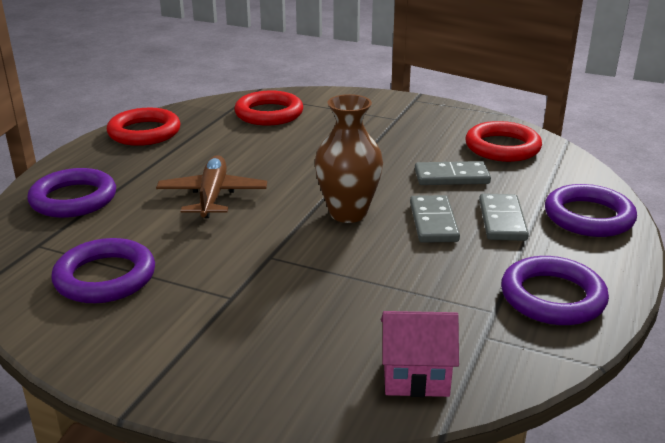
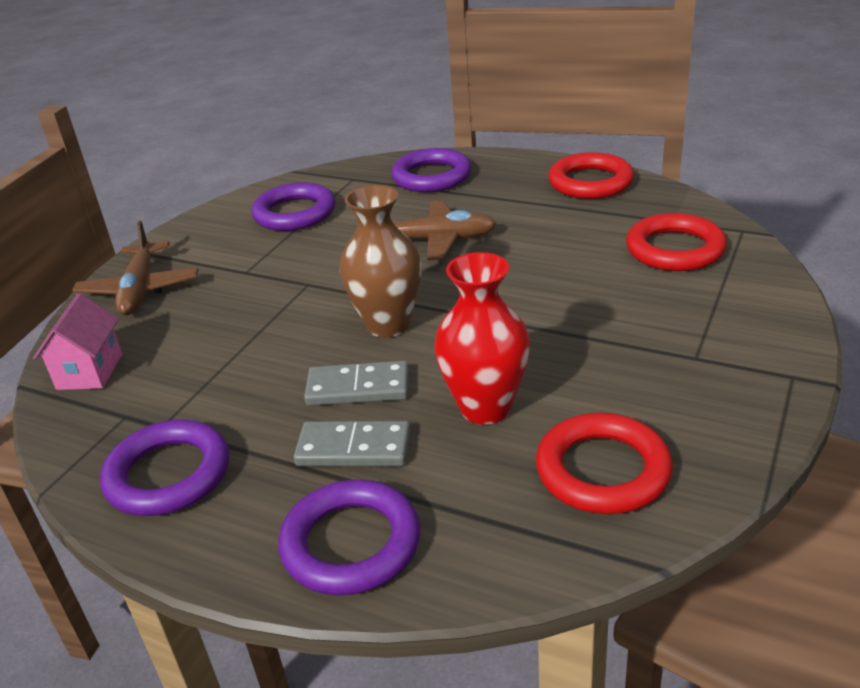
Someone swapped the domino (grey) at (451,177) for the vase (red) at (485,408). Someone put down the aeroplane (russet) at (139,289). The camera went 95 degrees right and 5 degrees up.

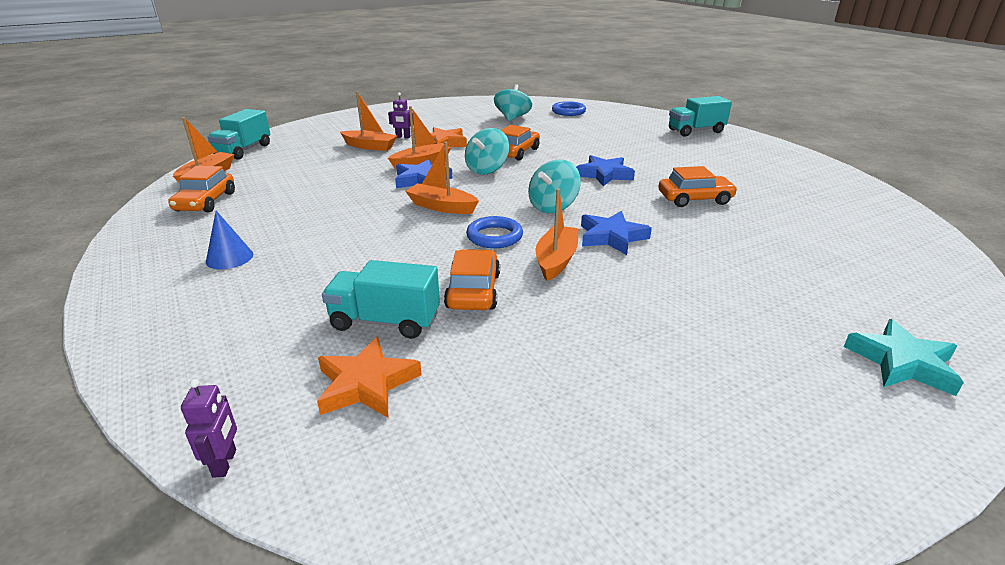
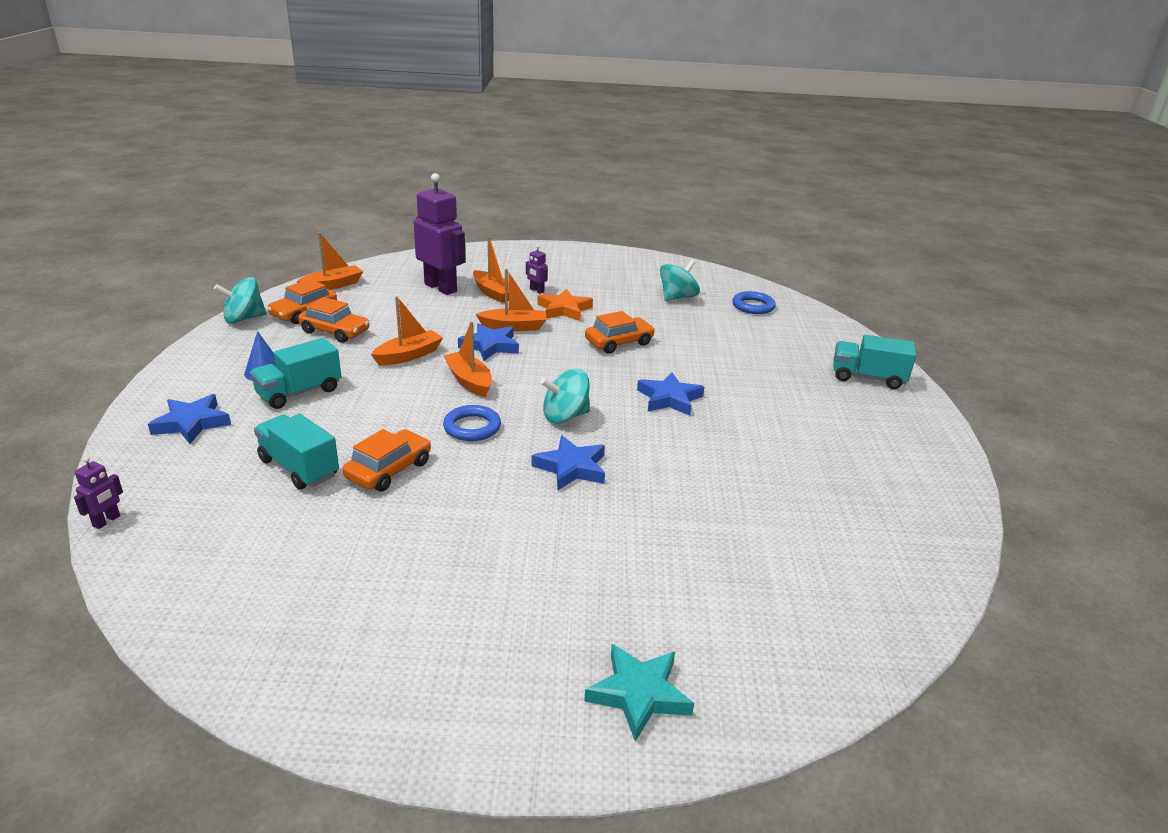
Someone carried the truck (aqua) from (244,150) to (299,392). Someone carried the spinning top (aqua) from (487,169) to (244,319). Someone carried the toy car (bright orange) from (694,199) to (335,331). Someone carried the boat (bright orange) from (556,260) to (408,355). Someone took away the star shape (bright orange) at (366,384). Someone put down the toy robot (royal purple) at (441,287). Someone put down the star shape (blue) at (192,423). The camera went 30 degrees right and 0 degrees up.

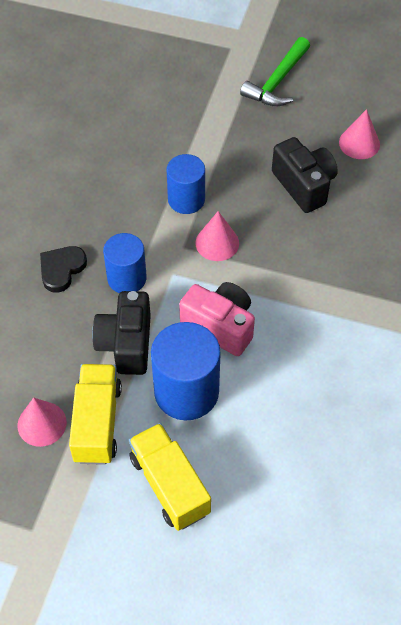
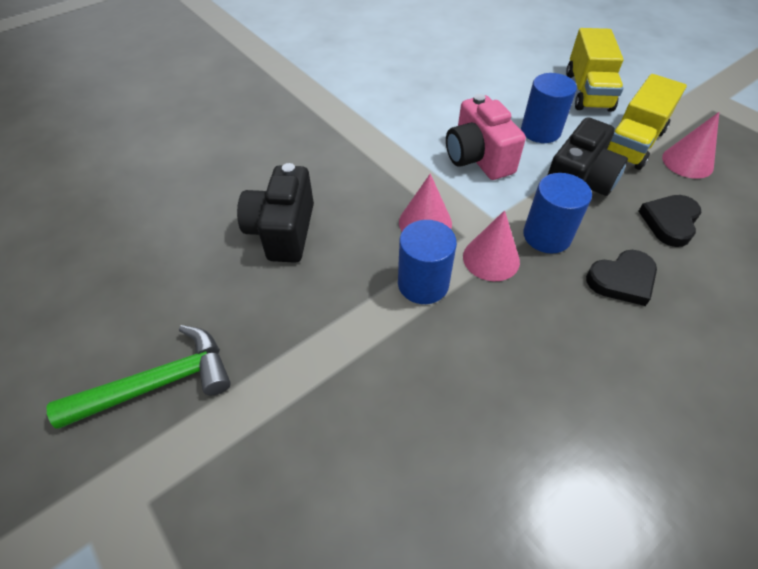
Someone carried the cone (rose-pink) from (359,143) to (491,258). Someone scaled the solid cylinder (blue) at (186,392) by 0.65. Someone put down the love heart (jet-black) at (669,222). The camera went 145 degrees left and 5 degrees down.

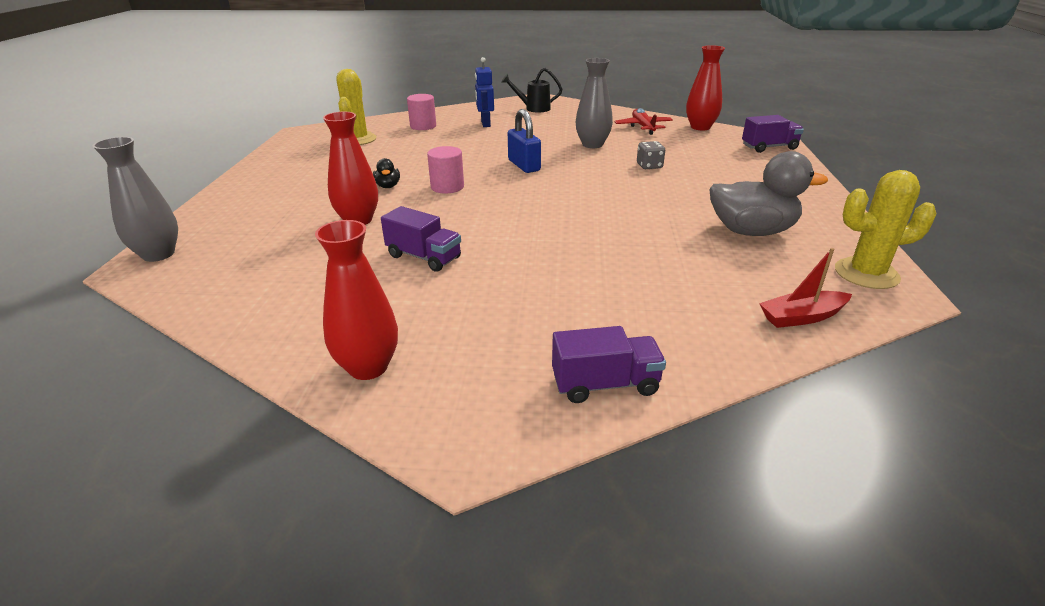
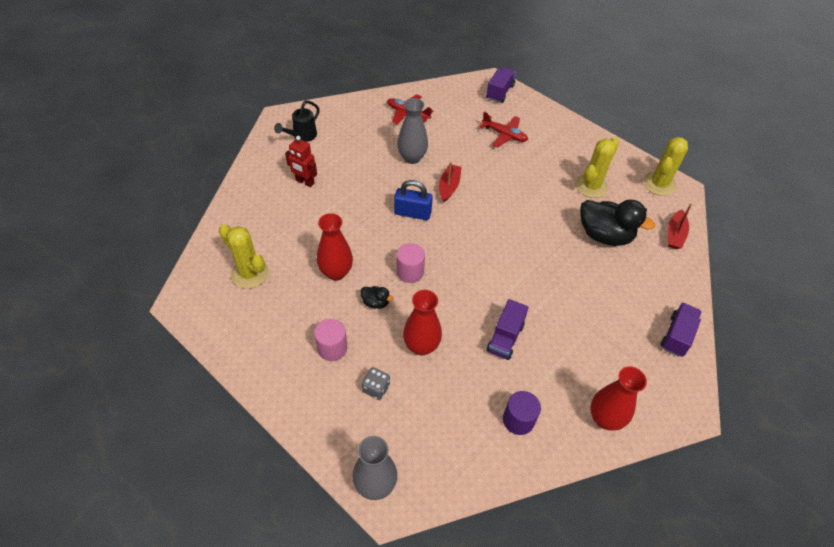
Someone carried the vase (red) from (700,127) to (336,272). Someone repainted the toy robot (blue) at (485,124), which became the toy robot (red) at (305,182). Someone carried the solid cylinder (rose-pink) from (423,126) to (332,348). Someone carried the die (grey) from (649,166) to (376,388). Someone swapped the toy duck (grey) at (751,231) for the saguaro cactus (yellow) at (591,186). Someone rotated the truck (royal purple) at (424,257) by 135 degrees clockwise. Someone put down the aeroplane (red) at (504,135). Someone put down the boat (red) at (449,186). Someone put down the toy duck (jet-black) at (604,235). Someone put down the solid cylinder (royal purple) at (518,420). The camera went 55 degrees left and 20 degrees up.

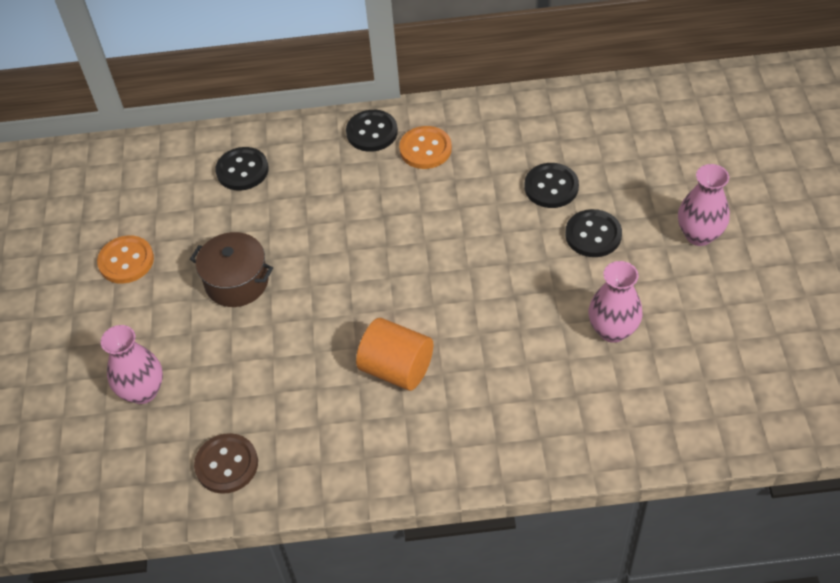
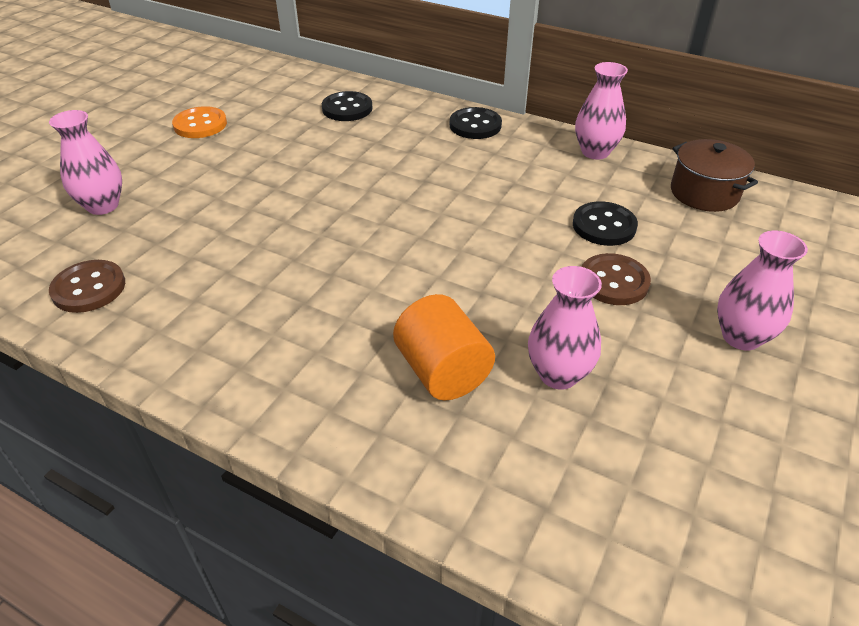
Someone took away the button (bright orange) at (425,149). Someone repainted the button (jet-black) at (593,235), which became the button (russet) at (613,281). Someone carried the cooking pot (russet) from (237,282) to (704,193). Someone carried the solid cylinder (bright orange) from (397,369) to (442,371). Someone put down the vase (rose-pink) at (595,152). The camera went 30 degrees right and 10 degrees down.

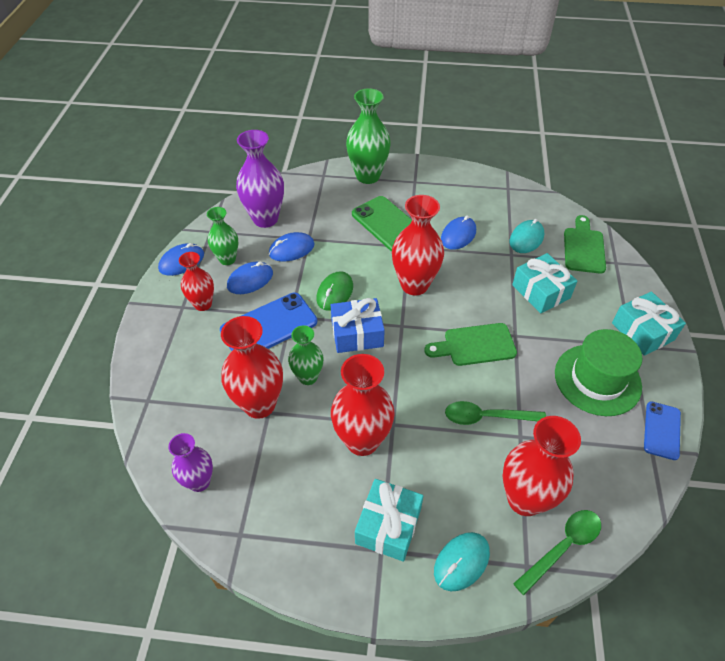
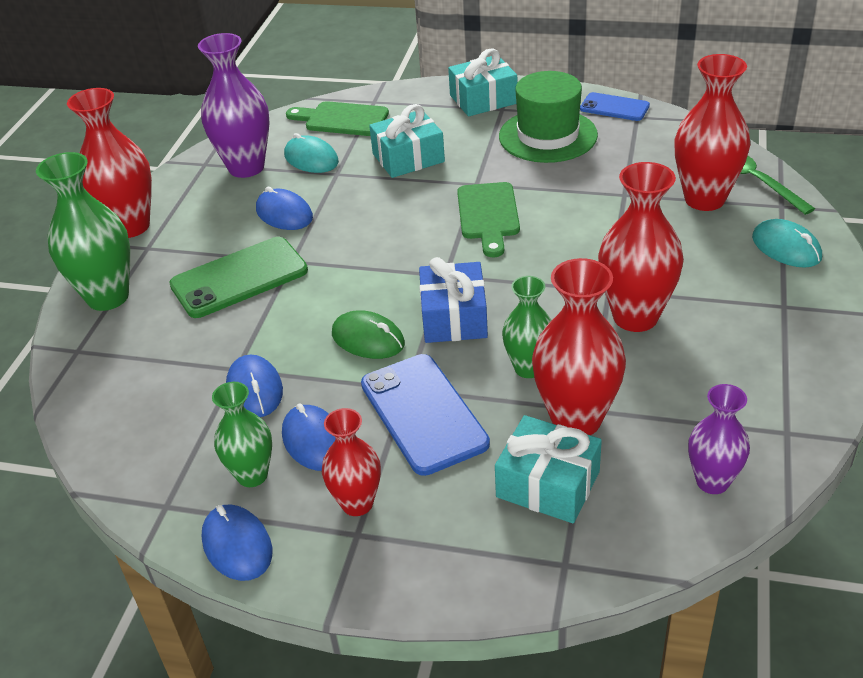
Someone carried the vase (royal purple) from (265,219) to (246,167). Someone carried the vase (red) from (414,285) to (130,226). Someone took away the tablespoon (emerald) at (487,417). Someone carried the gift (aqua) from (388,526) to (548,484). The camera went 80 degrees left and 10 degrees down.

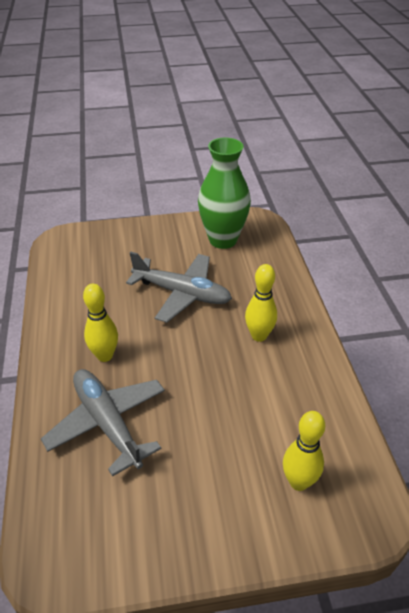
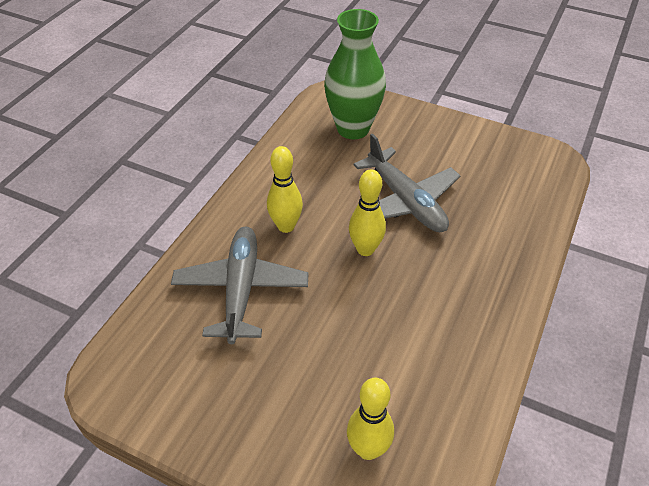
Someone carried the vase (emerald) from (223,240) to (353,129). Someone carried the tenpin (yellow) from (259,336) to (365,249). The camera went 35 degrees right and 5 degrees up.

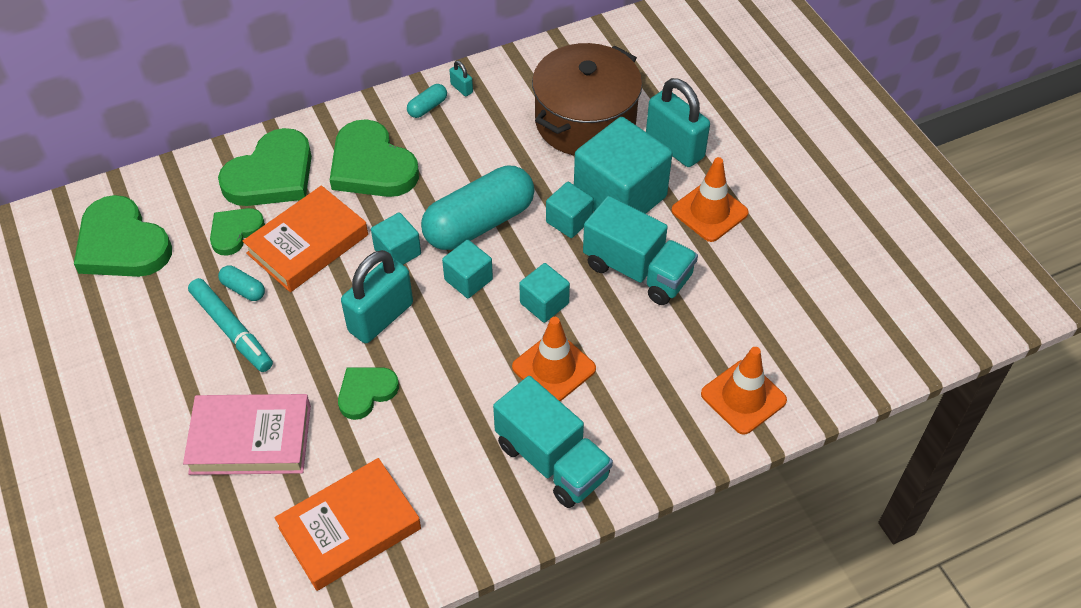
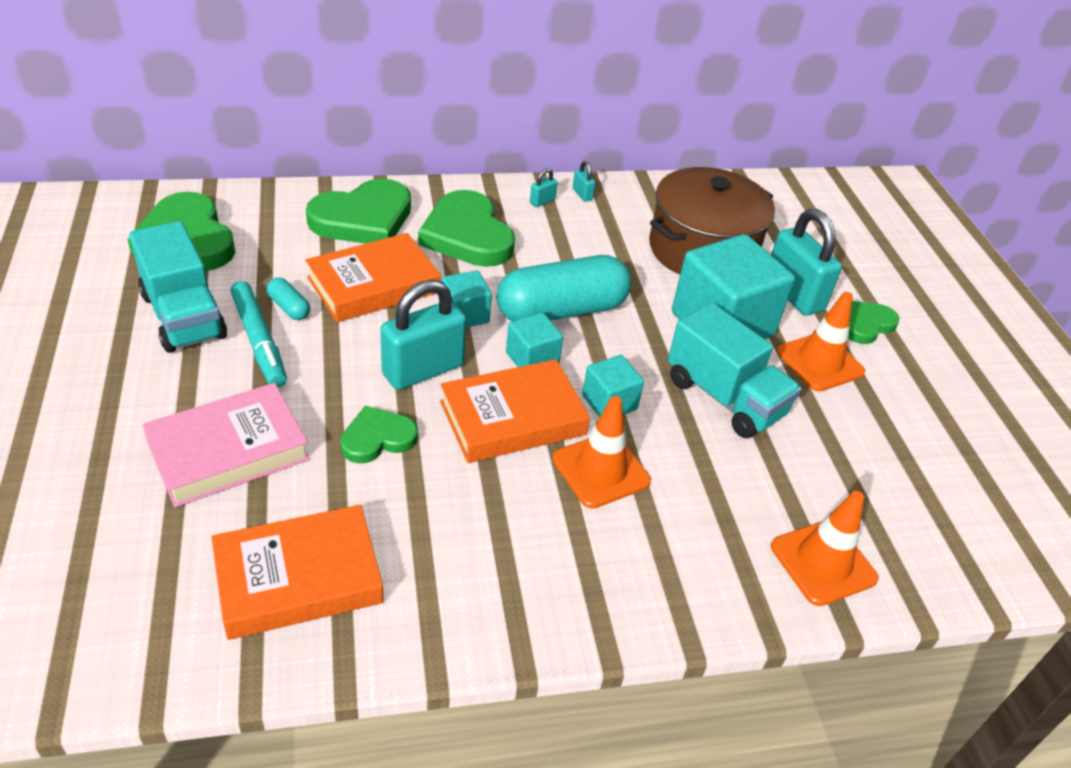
Someone swapped the pill (aqua) at (427,107) for the padlock (aqua) at (542,201). Someone took away the block (aqua) at (569,221). Someone carried the love heart (emerald) from (235,232) to (865,324). Someone carried the truck (aqua) from (552,460) to (183,316). Someone rotated the hardback (rose-pink) at (250,439) by 45 degrees counterclockwise. Someone put down the hardback (bright orange) at (512,418). The camera went 10 degrees right and 10 degrees down.

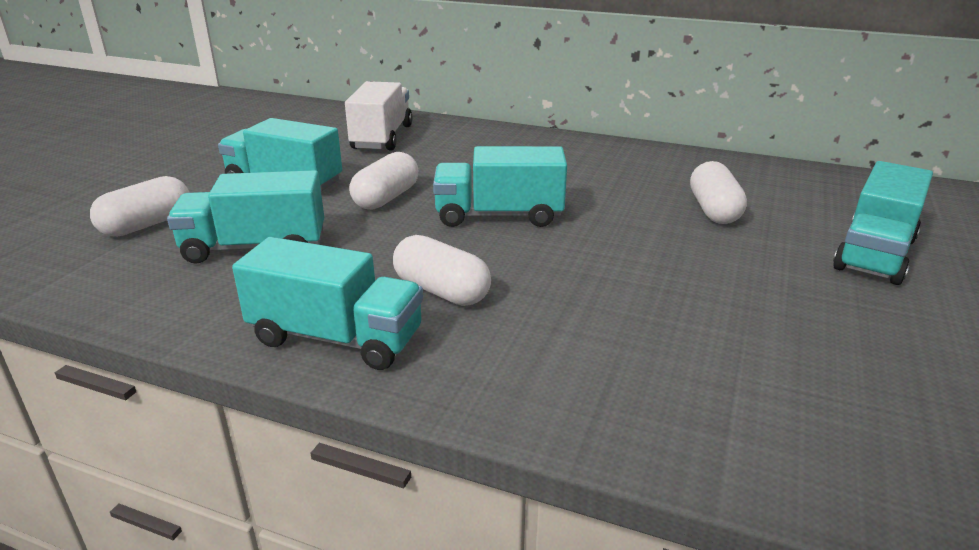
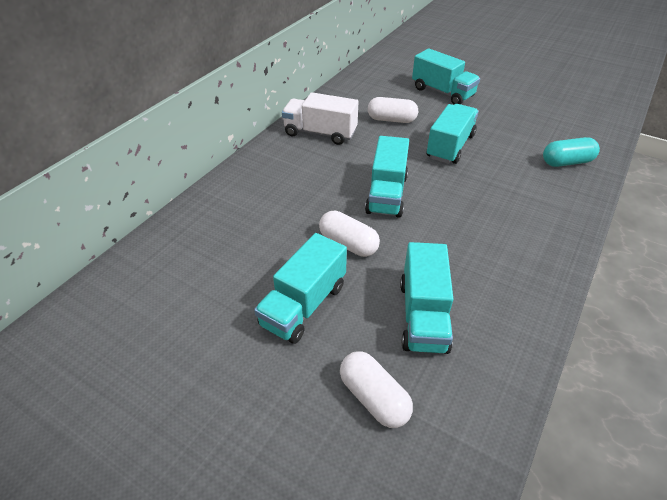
Someone carried the truck (white) from (382,137) to (320,133). Someone took away the pill (white) at (441,291). Someone carried the truck (aqua) from (336,338) to (450,146). Someone put down the pill (aqua) at (566,162). The camera went 80 degrees left and 15 degrees up.

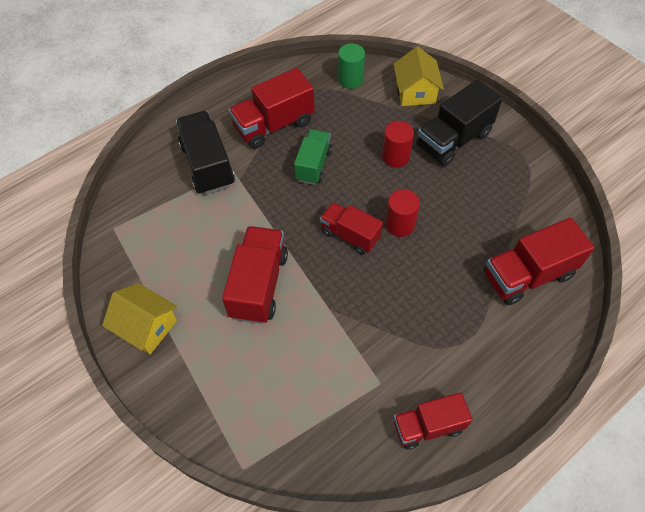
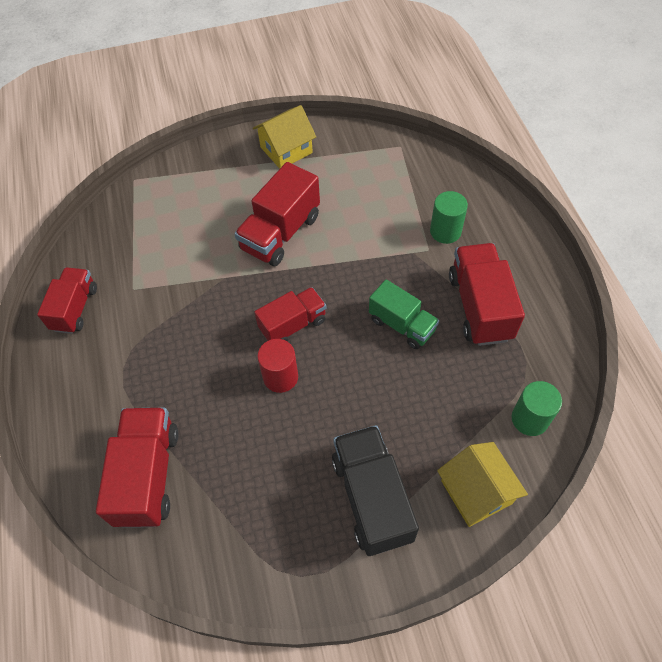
Someone rotated the cottage (yellow) at (415,92) by 45 degrees clockwise. Someone swapped the truck (jet-black) at (207,165) for the solid cylinder (emerald) at (445,231). Someone took away the solid cylinder (red) at (395,157). Someone rotated the truck (red) at (259,285) by 90 degrees clockwise. The camera went 115 degrees right and 0 degrees up.

